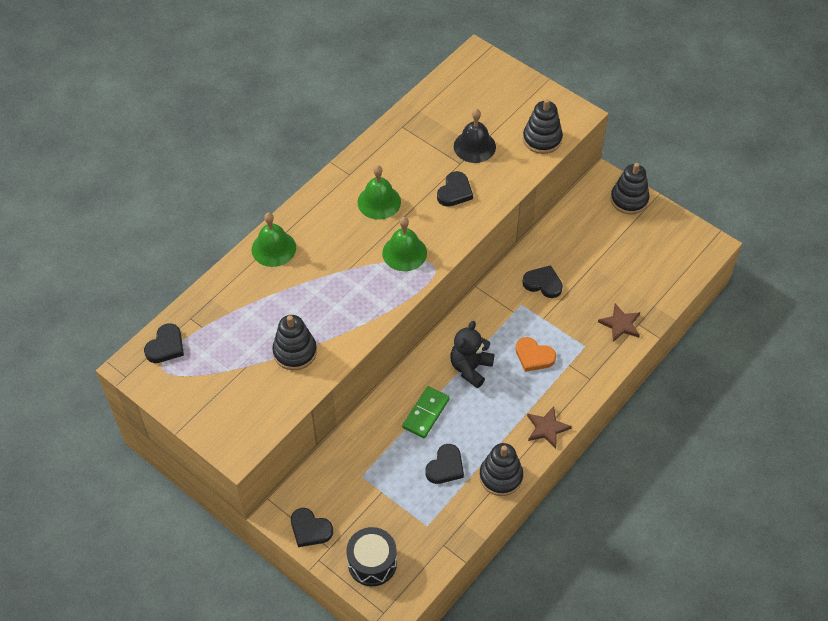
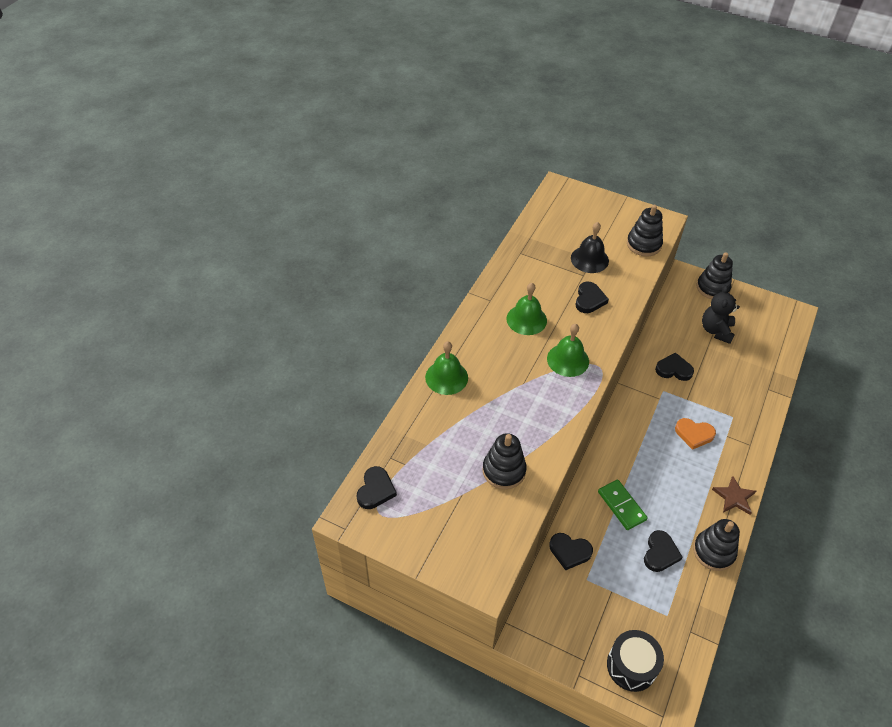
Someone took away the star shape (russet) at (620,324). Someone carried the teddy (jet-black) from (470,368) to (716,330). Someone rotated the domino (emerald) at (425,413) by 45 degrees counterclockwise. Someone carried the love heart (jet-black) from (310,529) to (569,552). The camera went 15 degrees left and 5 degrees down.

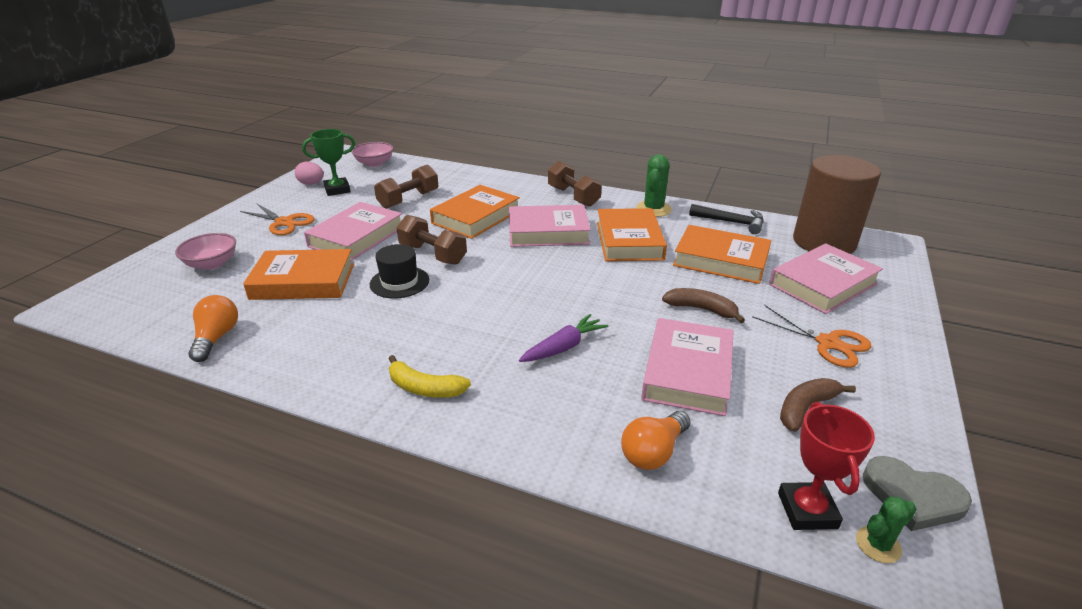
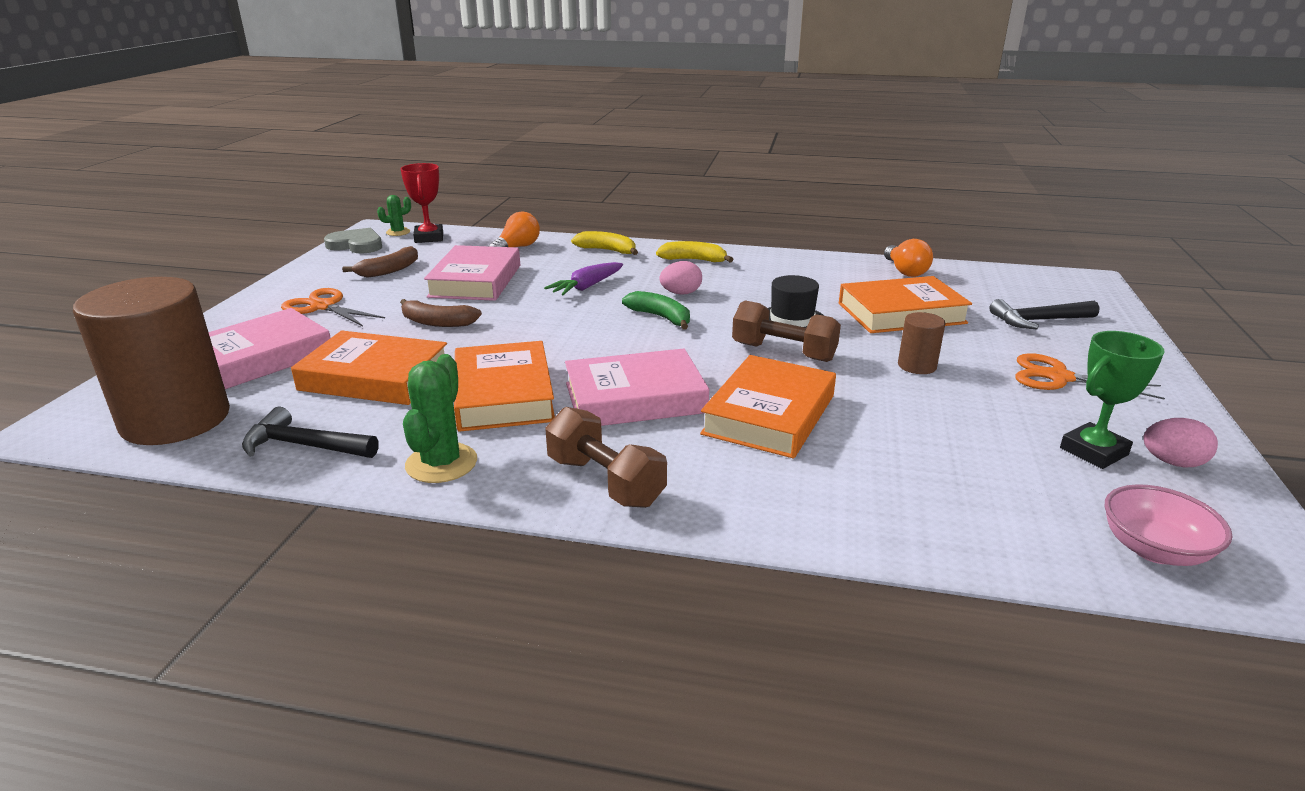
Someone took away the free weight (russet) at (408,199). Someone swapped the hardback (rose-pink) at (357,237) for the solid cylinder (russet) at (917,366). Someone swapped the serving bowl (rose-pink) at (212,264) for the carpenter's hammer (jet-black) at (1038,320). Someone put down the banana (yellow) at (607,250). Someone put down the toy egg (rose-pink) at (681,293). Someone put down the banana (emerald) at (661,317). The camera went 170 degrees right and 5 degrees down.

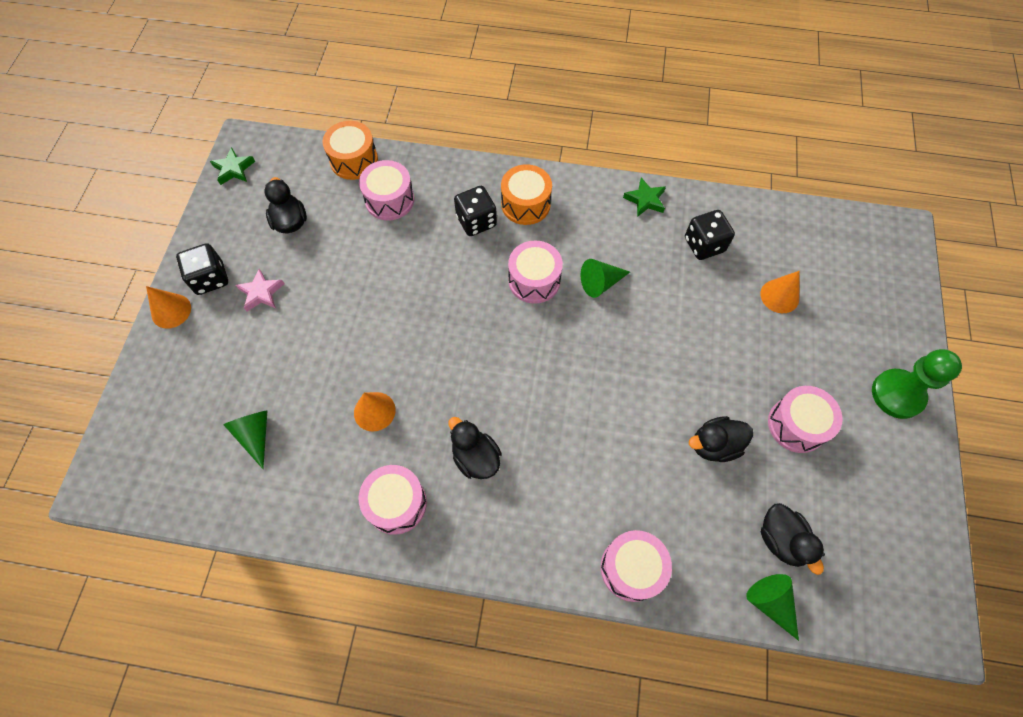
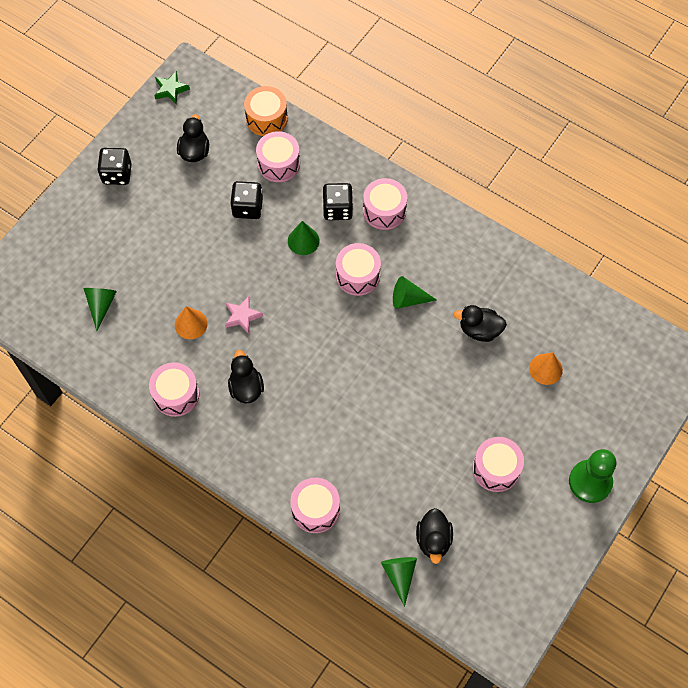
Someone repainted the toy drum (bright orange) at (525,204), which became the toy drum (rose-pink) at (384,211). Someone took away the star shape (emerald) at (645,200). Someone carried the die (jet-black) from (704,245) to (247,208). Someone carried the star shape (rose-pink) from (261,293) to (242,316). Someone took away the cone (bright orange) at (171,311). Someone carried the toy duck (jet-black) from (714,445) to (479,330). Someone put down the cone (emerald) at (303,241). The camera went 25 degrees right and 0 degrees up.

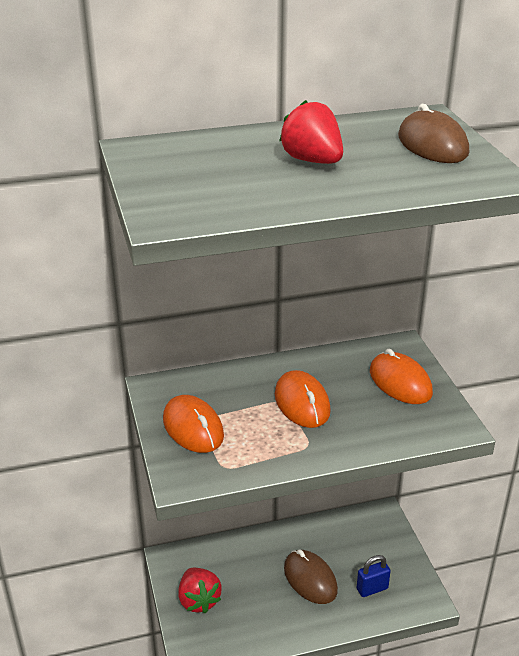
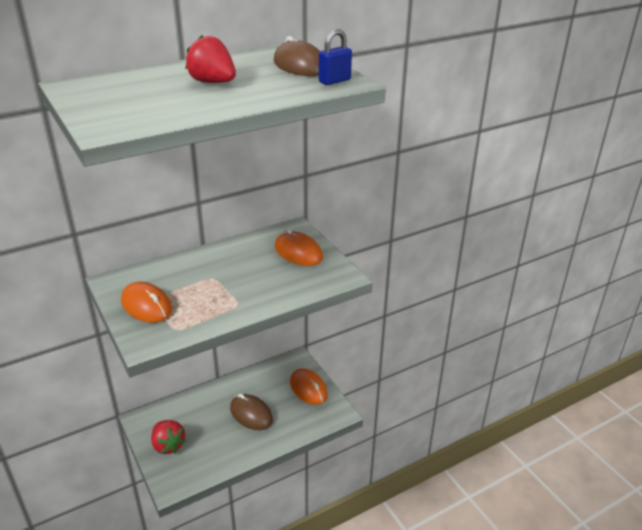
Someone carried the mouse (bright orange) from (302,403) to (308,388). Someone carried the padlock (blue) from (372,589) to (334,81). The camera went 15 degrees left and 0 degrees up.

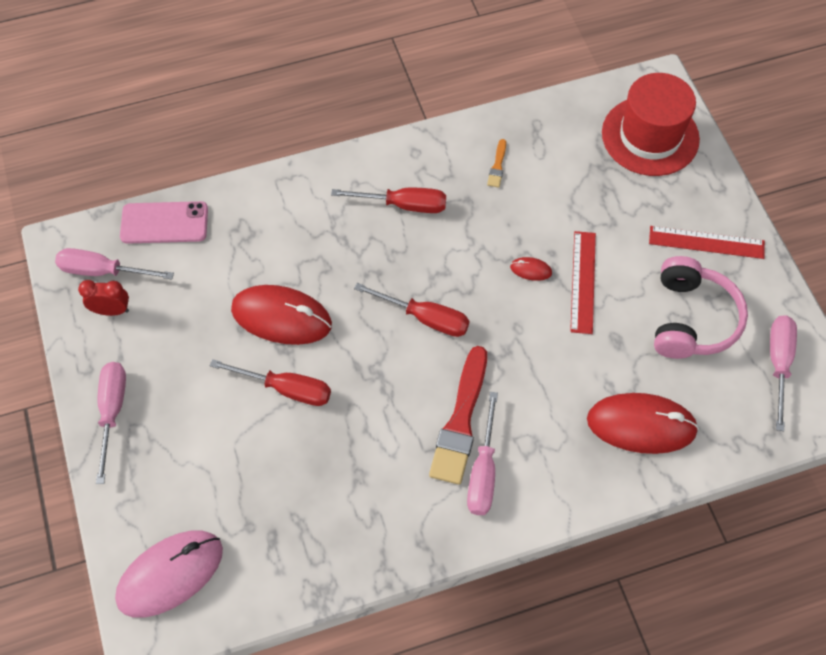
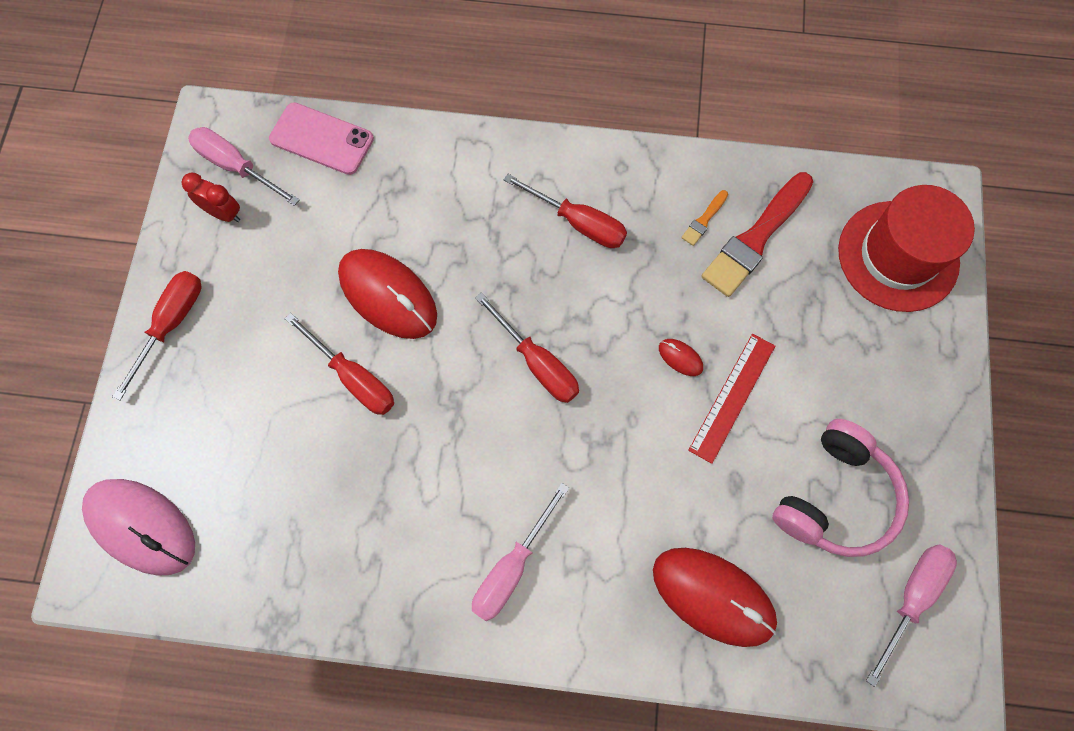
Someone took away the measuring stick (red) at (706,242). Someone carried the paintbrush (red) from (460,421) to (756,238). Someone repainted the hand screwdriver (rose-pink) at (112,412), which became the hand screwdriver (red) at (171,324). Someone rotated the mouse (rose-pink) at (170,574) by 45 degrees clockwise. The camera went 25 degrees right and 10 degrees up.

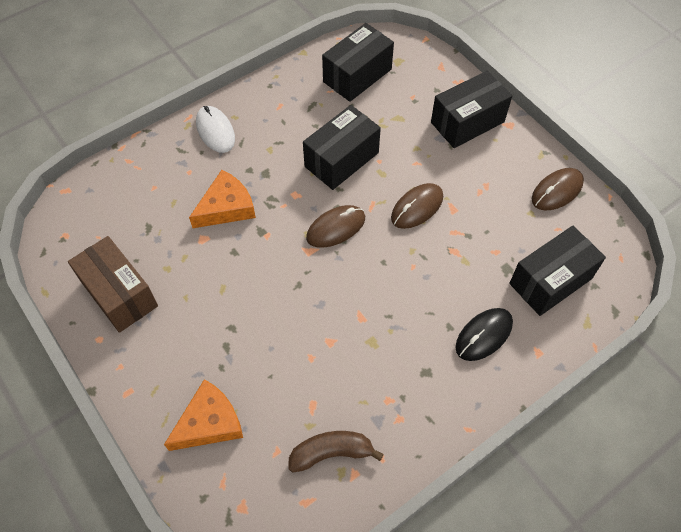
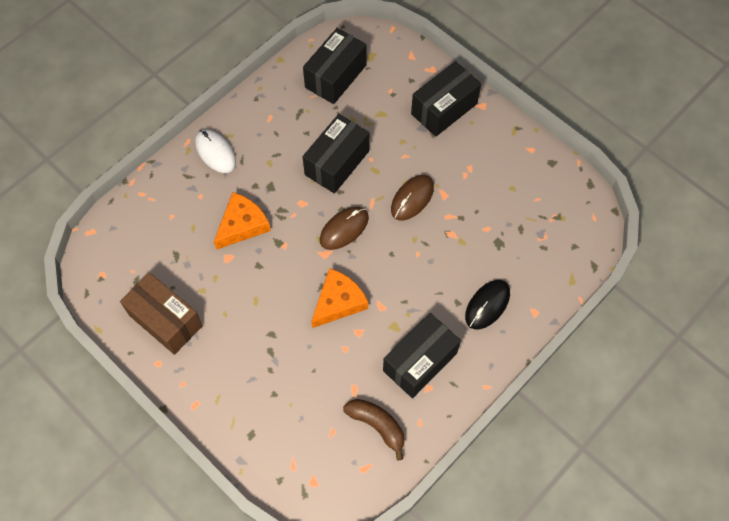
Someone took away the mouse (russet) at (557,191). Someone carried the parcel (jet-black) from (550,281) to (420,362). Someone carried the cheese wedge (bright orange) from (209,422) to (338,302). Someone rotated the banana (russet) at (331,453) by 60 degrees clockwise. The camera went 10 degrees left and 5 degrees up.

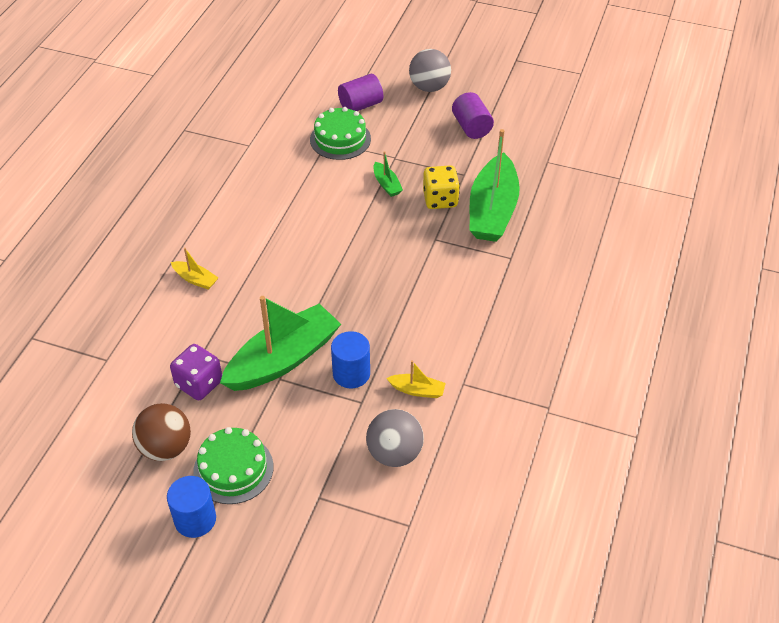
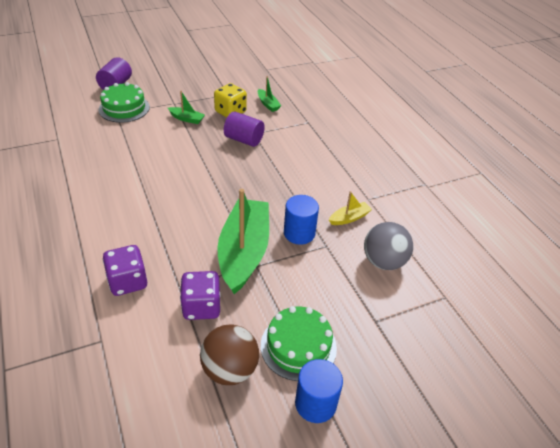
Someone took away the play ball (grey) at (429,87). Someone carried the solid cylinder (royal purple) from (471,127) to (244,140). Someone scaled the boat (emerald) at (492,210) by 0.43. Someone took away the boat (yellow) at (195,279). Someone put down the die (royal purple) at (128,282). The camera went 45 degrees left and 5 degrees down.

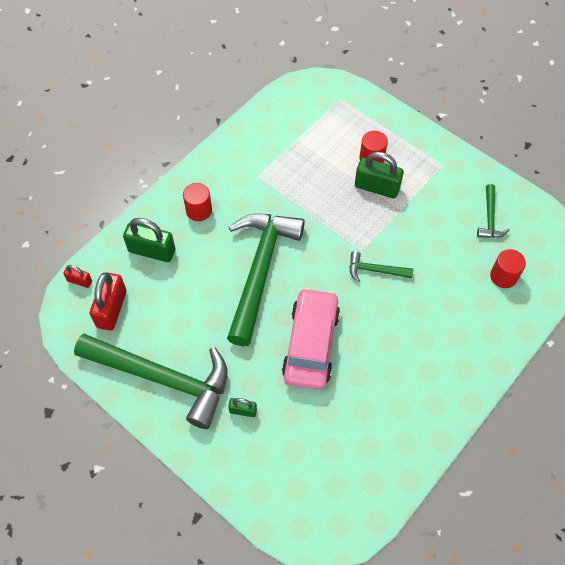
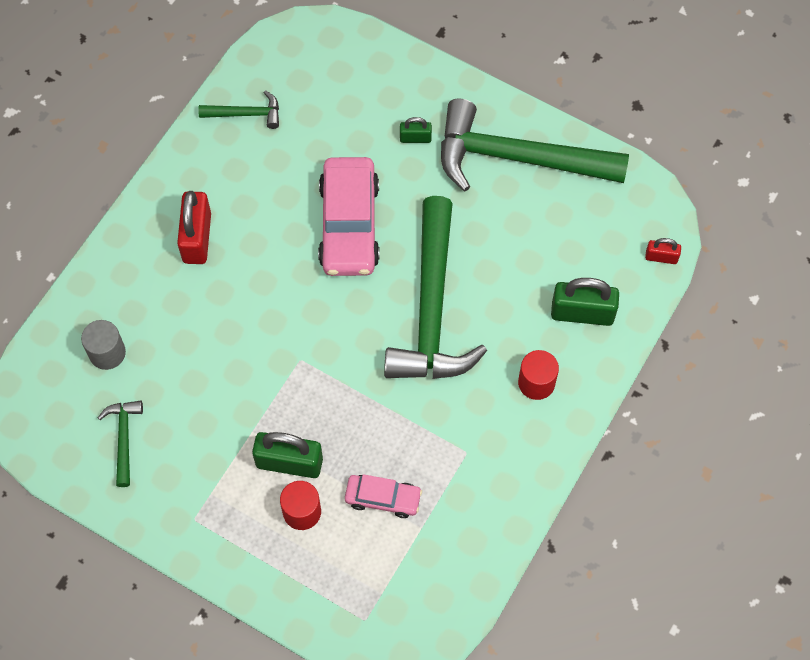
Someone repainted the solid cylinder (red) at (503,276), which became the solid cylinder (grey) at (107,353). Someone carried the carpenter's hammer (emerald) from (375,270) to (246,114). Someone carried the padlock (red) from (111,309) to (197,238). Someone put down the toy car (rose-pink) at (383,498). The camera went 170 degrees right and 5 degrees up.

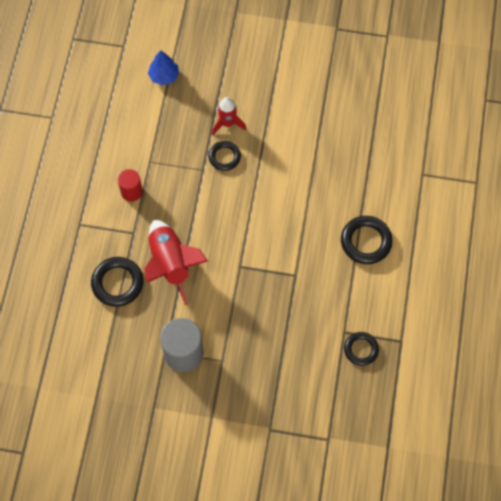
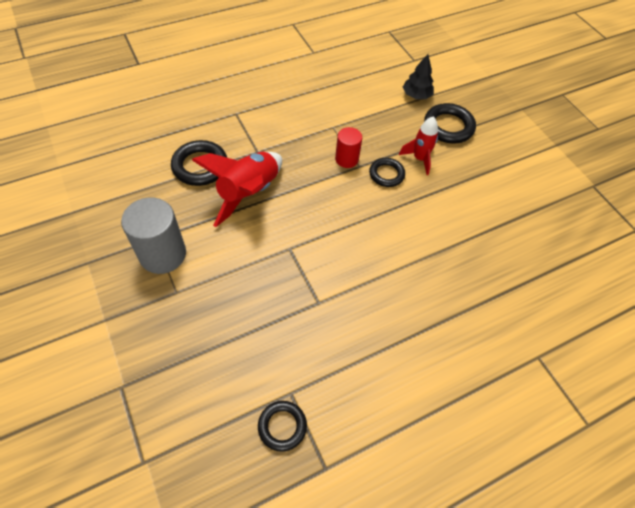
Someone repainted the toy tree (blue) at (164,76), which became the toy tree (jet-black) at (416,95). Someone carried the solid cylinder (red) from (131,191) to (346,159). Someone carried the hoop (jet-black) from (366,241) to (448,127). The camera went 50 degrees right and 10 degrees down.

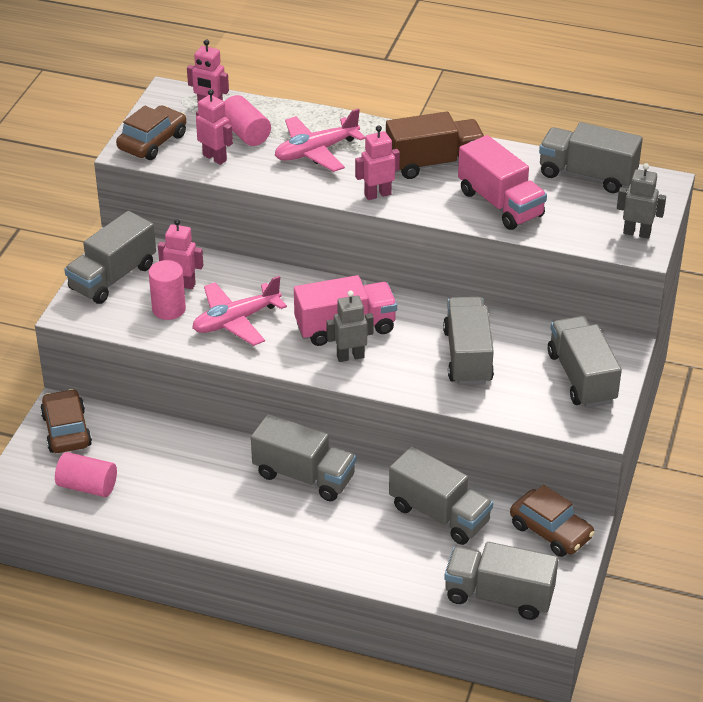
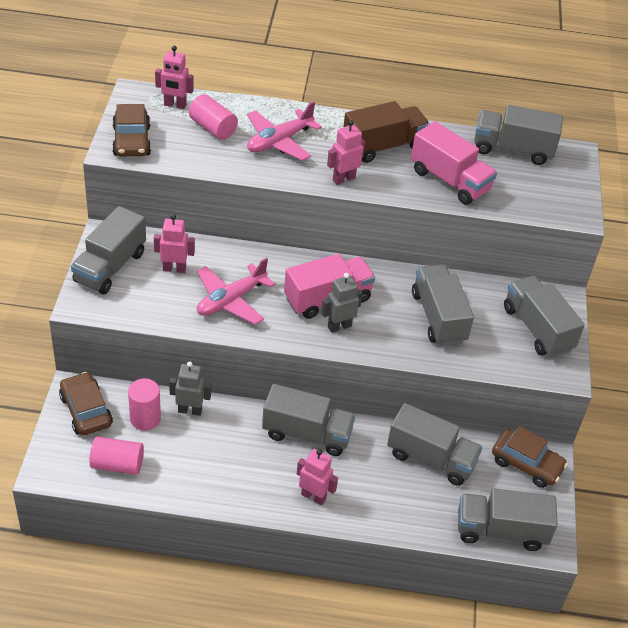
Someone carried the toy robot (rose-pink) from (215,158) to (313,496). Someone rotated the toy car (russet) at (152,142) by 150 degrees clockwise. Someone carried the toy robot (grey) from (637,233) to (190,410). Someone carried the solid cylinder (rose-pink) from (169,309) to (145,418). The camera went 15 degrees left and 5 degrees up.

